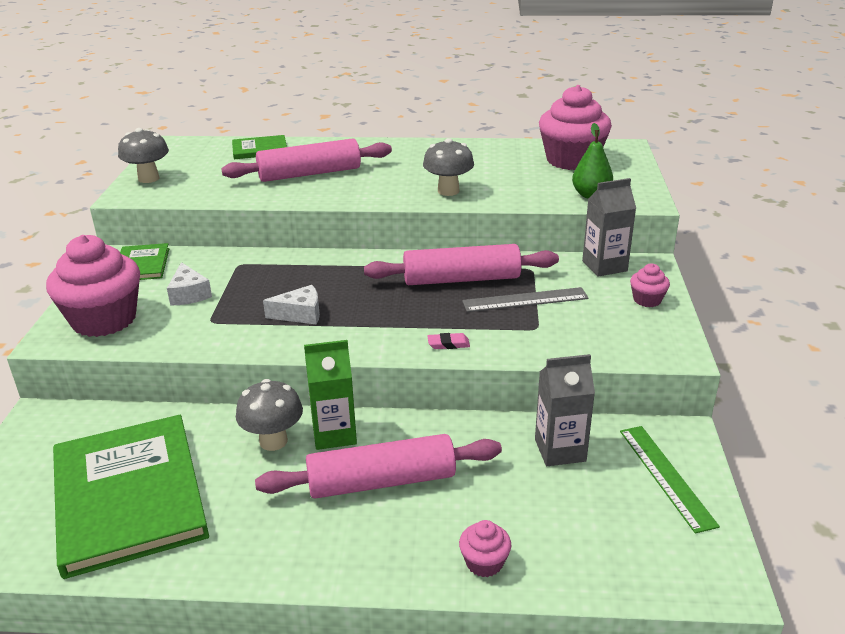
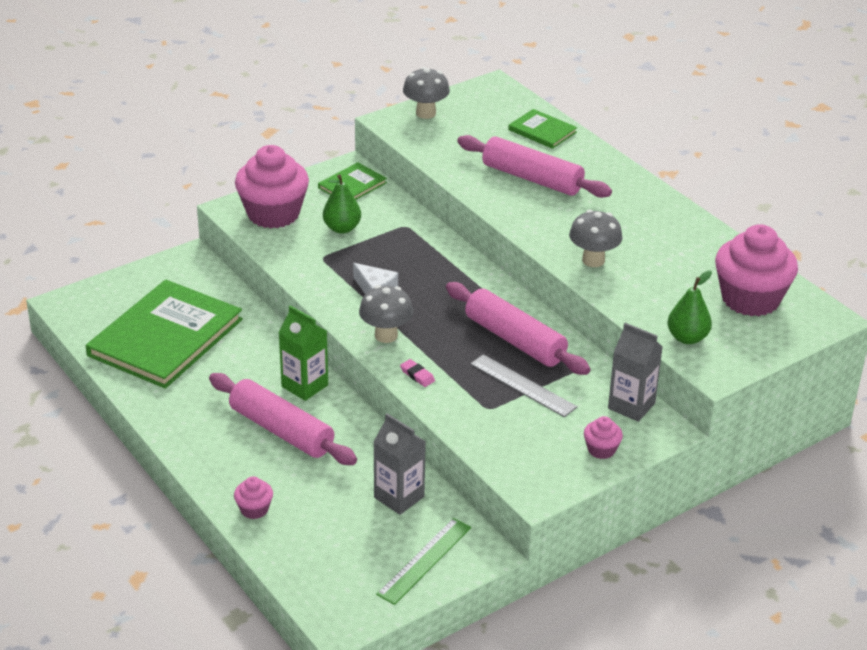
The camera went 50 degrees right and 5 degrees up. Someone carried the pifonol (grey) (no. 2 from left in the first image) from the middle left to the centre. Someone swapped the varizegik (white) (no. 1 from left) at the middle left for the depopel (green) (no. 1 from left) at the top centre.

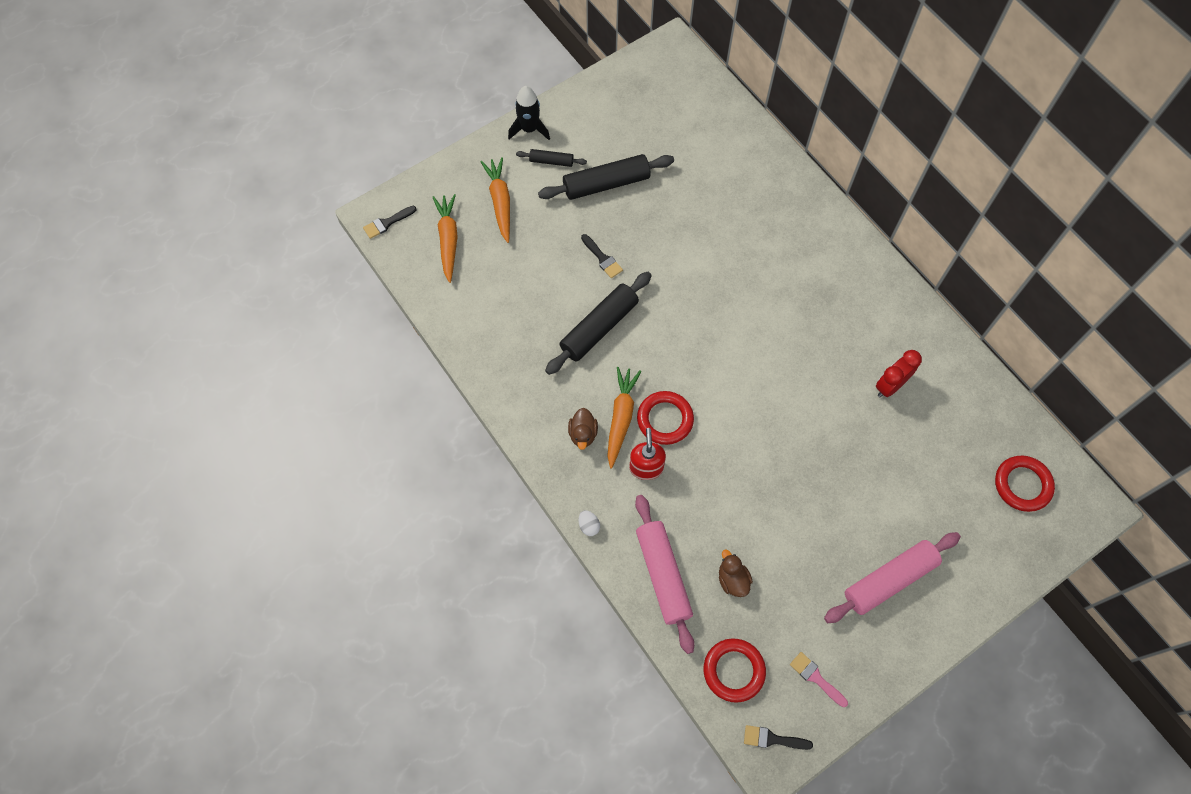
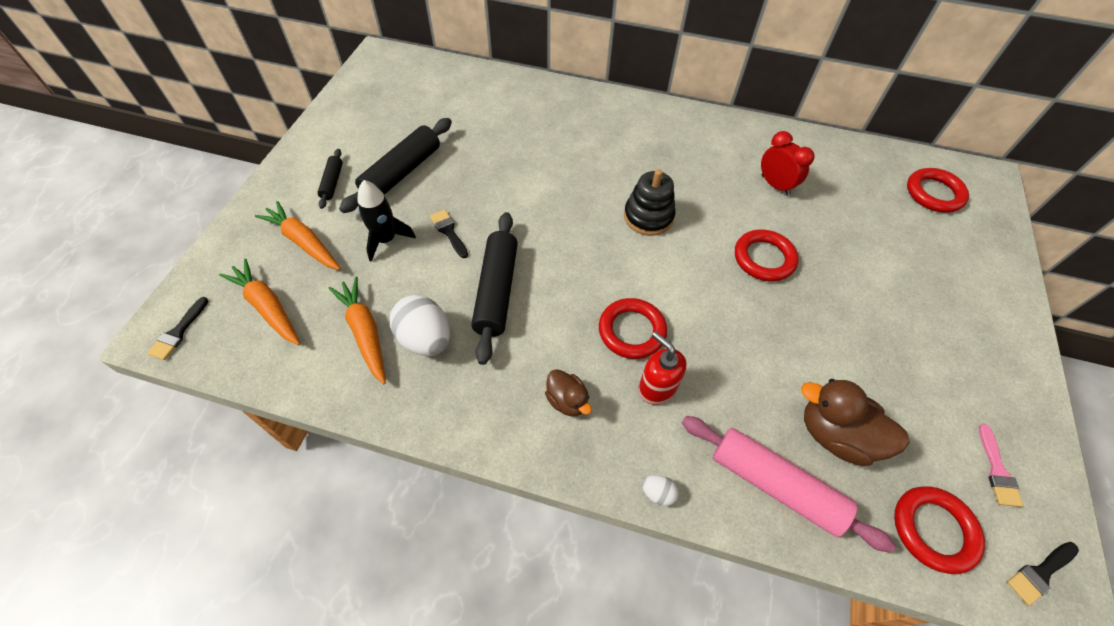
The camera went 40 degrees left and 10 degrees down. Someone took away the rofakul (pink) (no. 2 from left) at the bottom right. Someone put down the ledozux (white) (no. 1 from left) at the centre. Someone put down the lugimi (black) at the top centre. Someone put down the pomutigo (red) (no. 2 from left) at the middle right. Someone carried the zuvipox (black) from the top centre to the centre. Someone carried the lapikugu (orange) (no. 3 from left) from the centre to the middle left. Someone rotated the rofakul (black) (no. 1 from left) at the top centre by 60 degrees counterclockwise. Someone rotated the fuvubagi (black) (no. 2 from left) at the top centre by 135 degrees counterclockwise. Someone rotated the fuvubagi (pink) at the bottom right by 90 degrees counterclockwise. Someone rotated the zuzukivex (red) at the middle right by 135 degrees clockwise. Someone scaled the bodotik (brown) (no. 2 from left) at the bottom centre by 1.72.

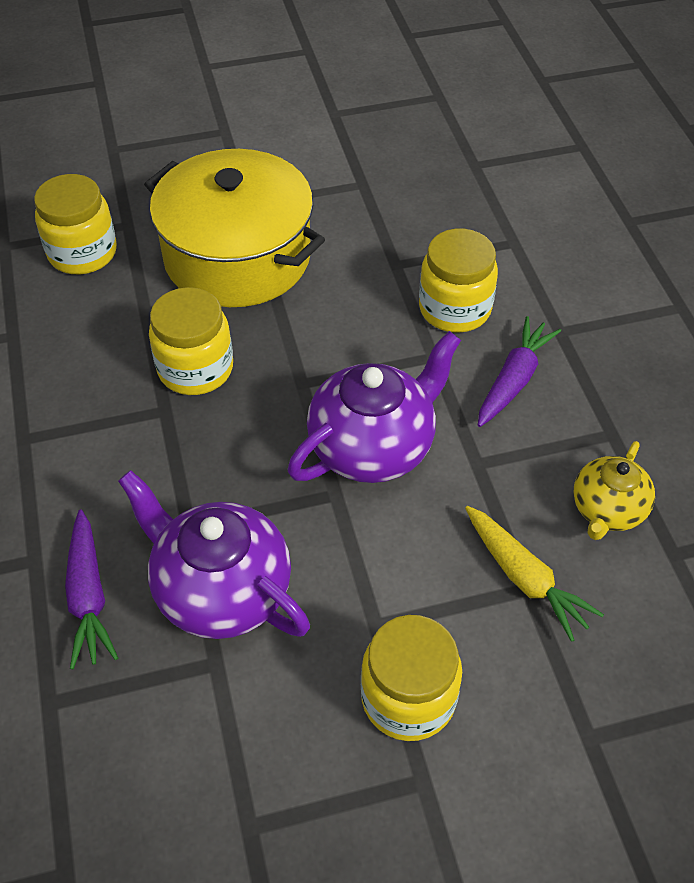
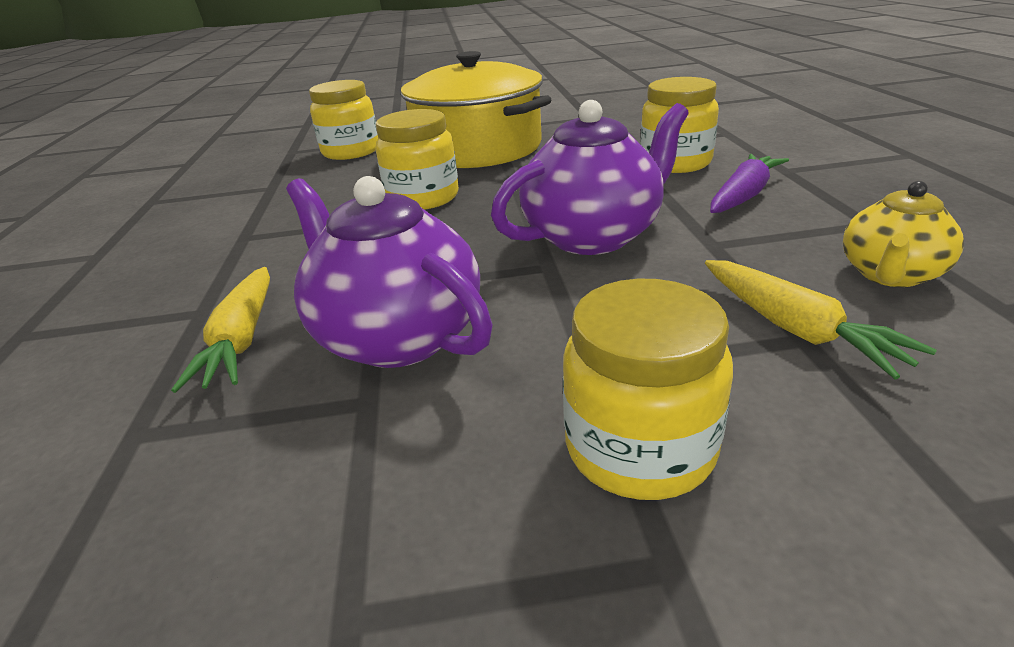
The camera went 10 degrees right and 20 degrees down. Someone repainted the lapikugu (purple) (no. 1 from left) at the bottom left, which became the lapikugu (yellow) (no. 1 from left) at the middle left.

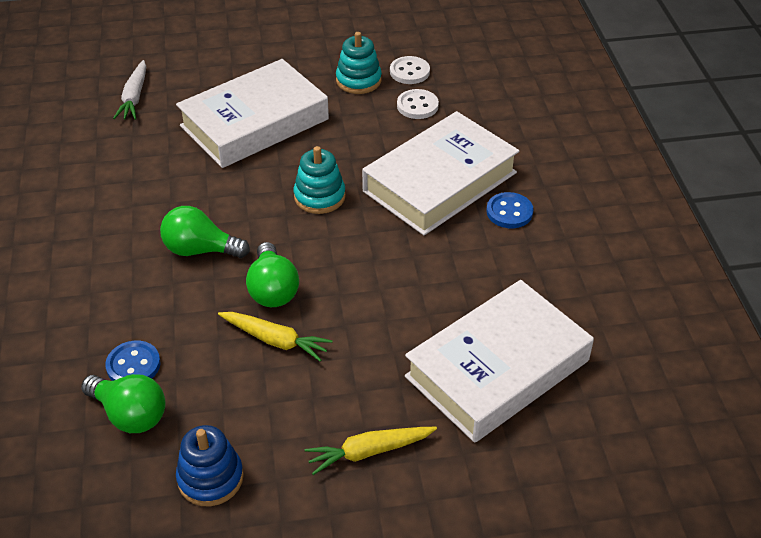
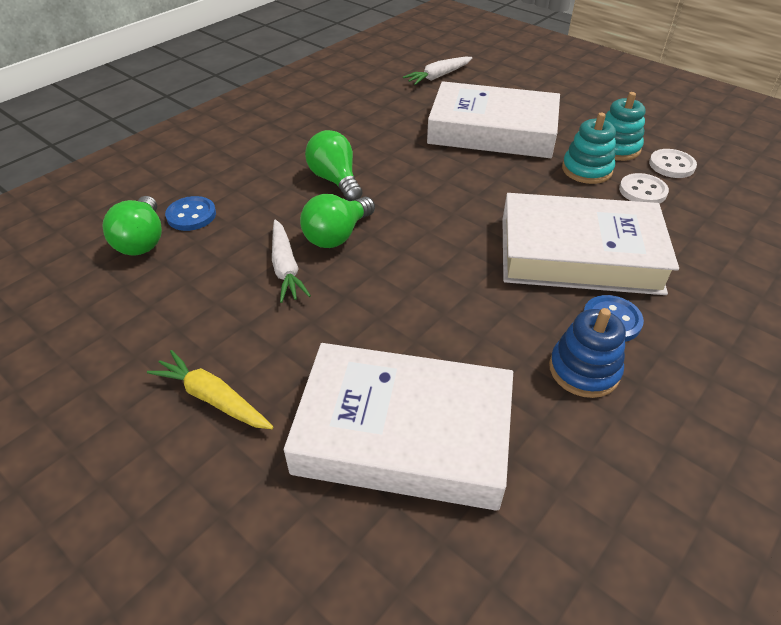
The camera went 50 degrees right and 0 degrees up. Someone carried the lugimi (blue) from the bottom left to the middle right. Someone carried the lugimi (turquoise) (no. 1 from left) from the centre to the top right. Someone repainted the lapikugu (yellow) (no. 1 from left) at the centre, which became the lapikugu (white) (no. 1 from left) at the centre.

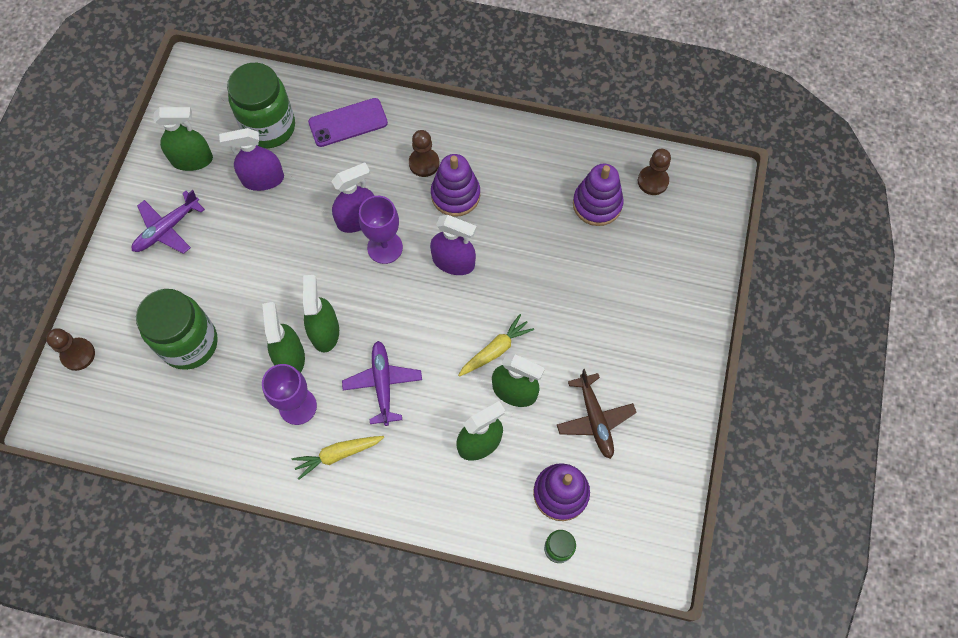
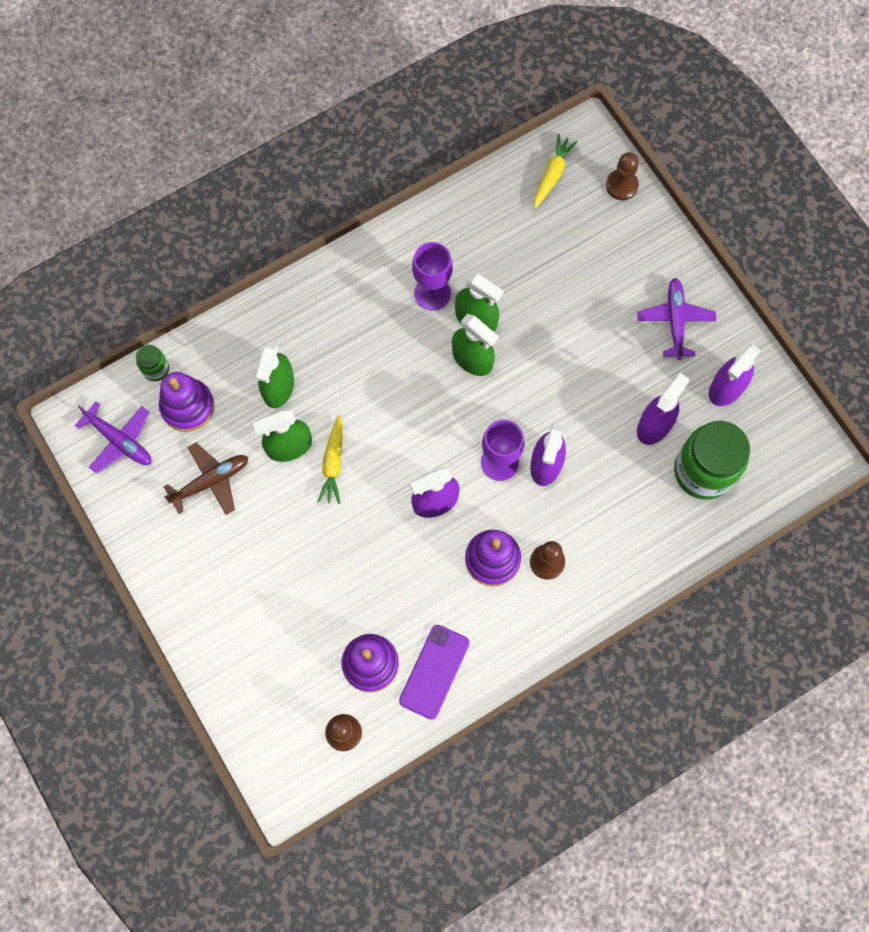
The camera went 135 degrees right and 5 degrees up. Someone took away the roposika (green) (no. 1 from left) at the middle left. Someone carried the lapikugu (yellow) (no. 1 from left in the first image) from the bottom centre to the top centre. Someone carried the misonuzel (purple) from the top centre to the bottom centre. Someone carried the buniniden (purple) (no. 2 from left in the first image) from the centre to the middle left. Someone repainted the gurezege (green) (no. 1 from left) at the top left, which became the gurezege (purple) (no. 4 from left) at the middle right. Someone rotated the buniniden (brown) at the centre by 120 degrees clockwise.

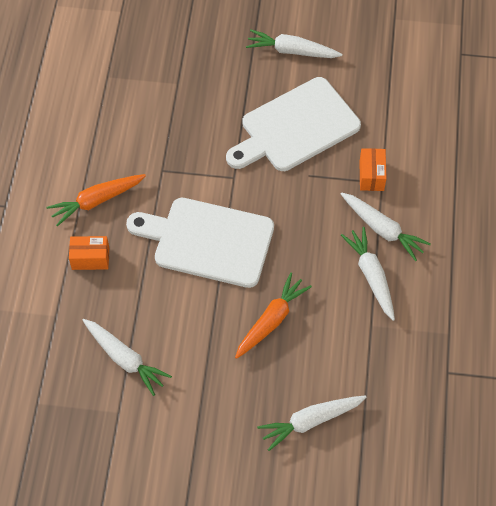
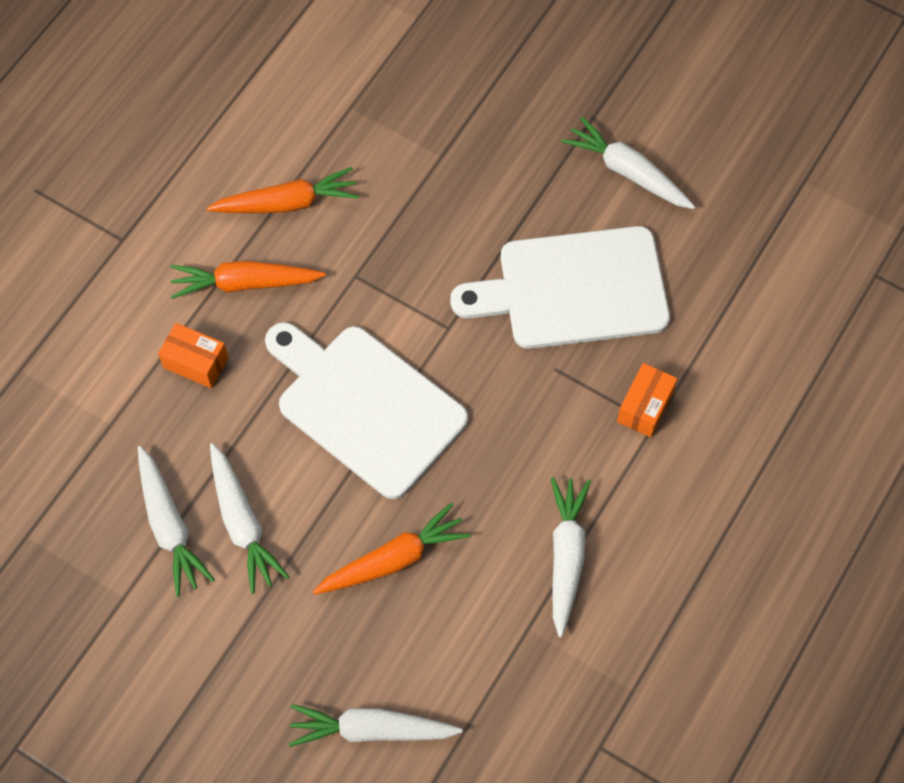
The camera went 25 degrees right and 5 degrees up. Someone put down the lapikugu (orange) (no. 2 from left) at the top left. Someone carried the lapikugu (white) (no. 5 from left in the first image) from the middle right to the middle left.

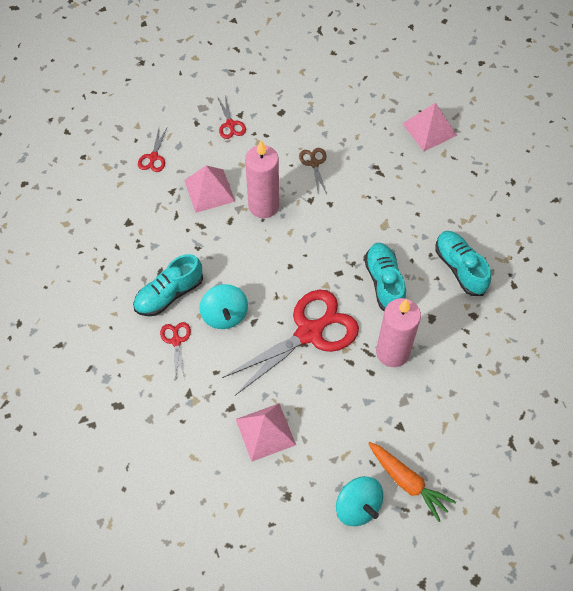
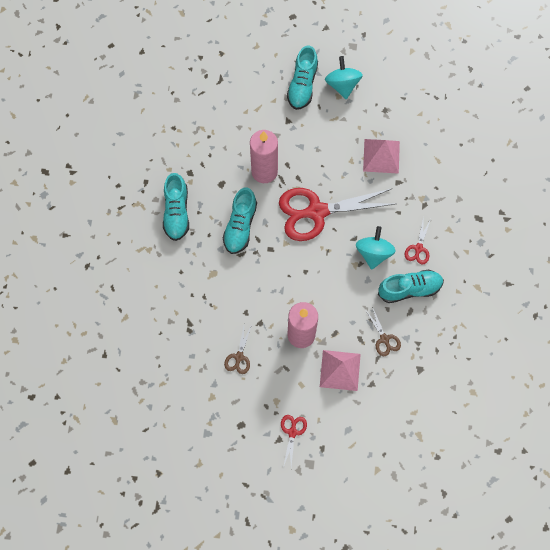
The camera went 155 degrees left and 10 degrees up. Someone took away the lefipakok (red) (no. 1 from left) at the top left. Someone took away the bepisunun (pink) (no. 3 from left) at the top right. Someone put down the lefipakok (brown) (no. 2 from left) at the middle right. Someone swapped the lapikugu (orange) at the bottom right for the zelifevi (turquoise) (no. 3 from left) at the top centre.

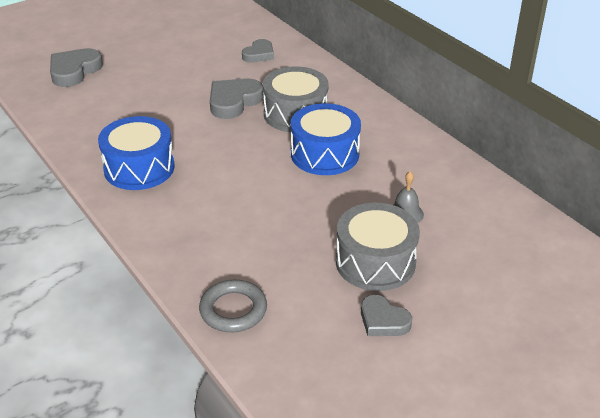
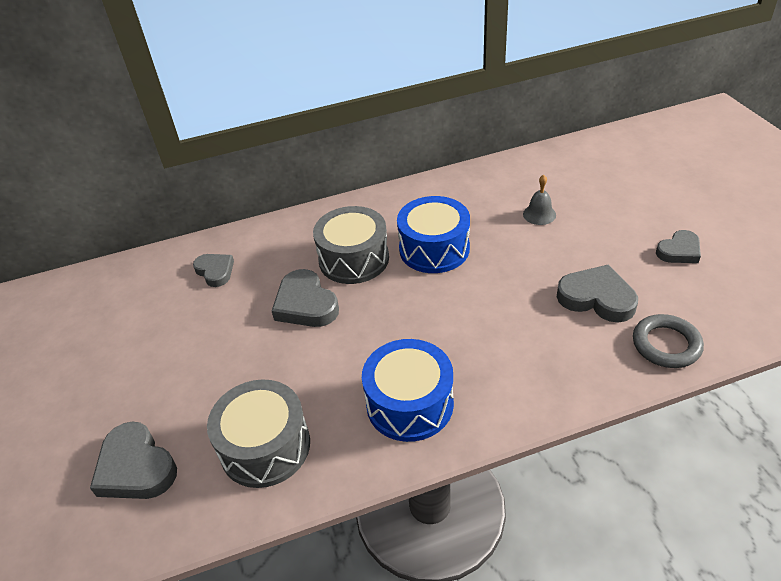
The camera went 70 degrees left and 5 degrees up. Someone put down the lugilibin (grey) (no. 4 from left) at the middle right. Someone carried the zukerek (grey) (no. 2 from left in the first image) from the centre to the bottom left.

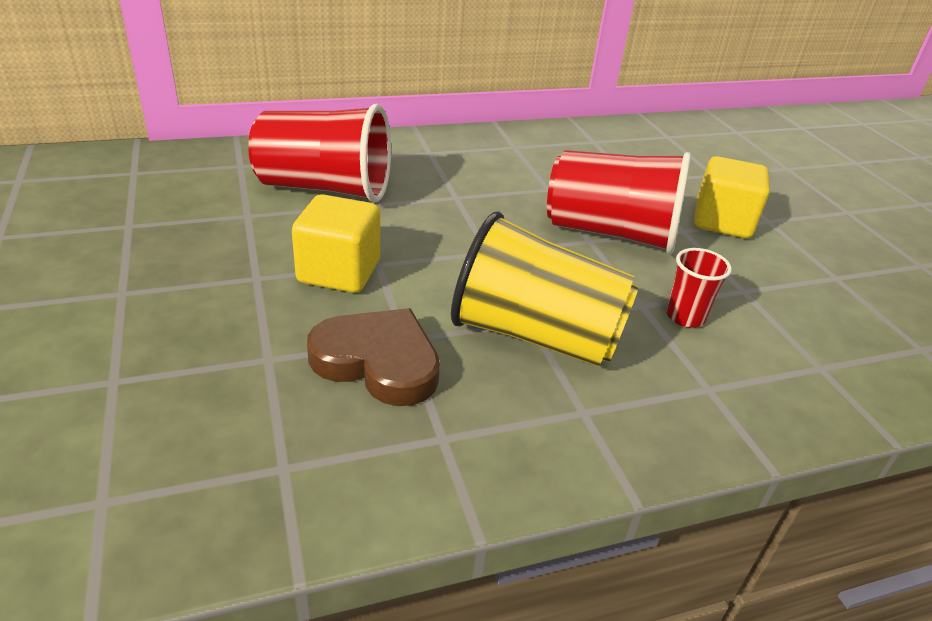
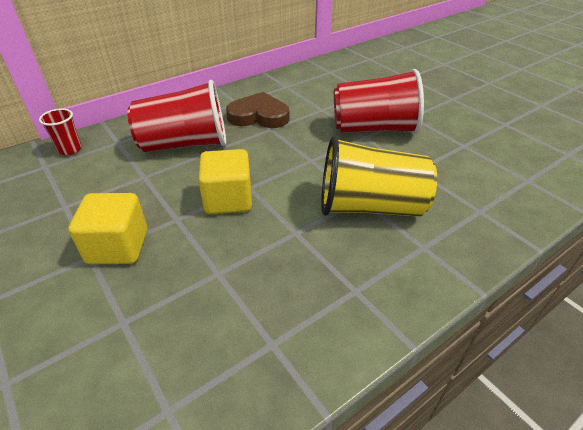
The camera went 15 degrees left and 5 degrees up. Someone carried the lugilibin (brown) from the centre to the top centre. Someone carried the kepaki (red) (no. 3 from left in the first image) from the middle right to the top left. Someone carried the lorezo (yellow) (no. 2 from left in the first image) from the top right to the middle left.

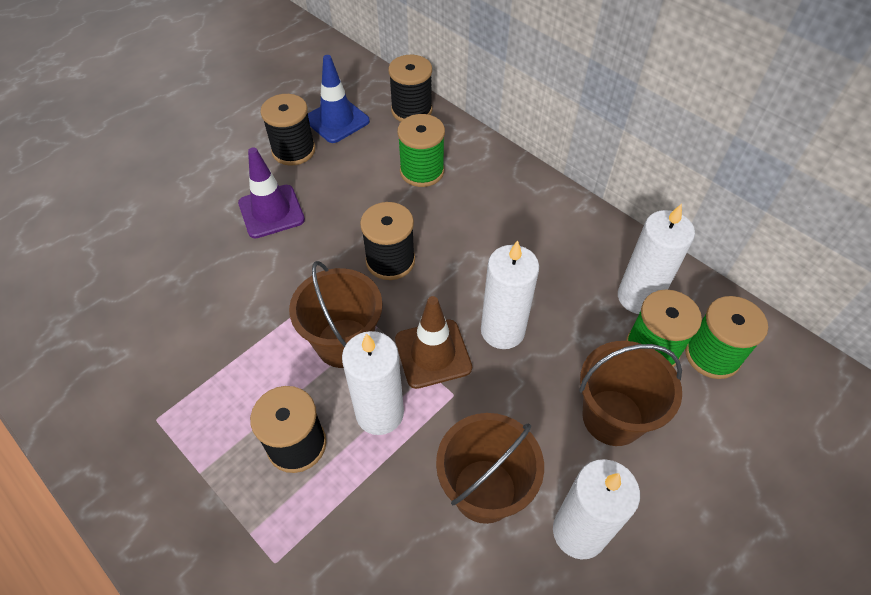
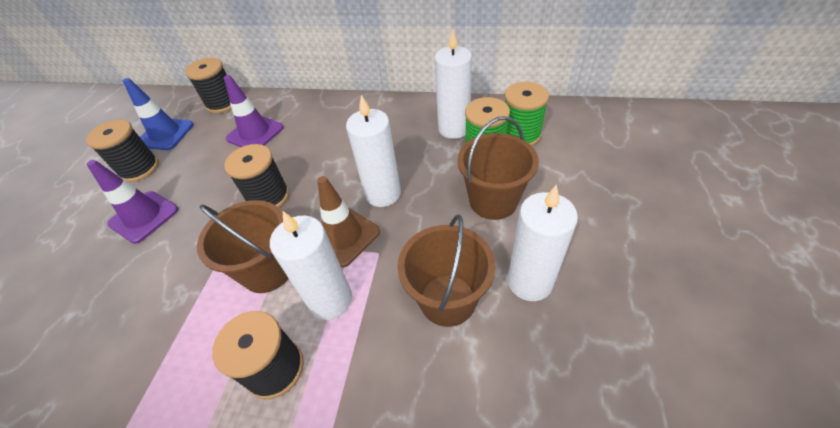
The camera went 30 degrees left and 5 degrees down. Someone swapped the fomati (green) (no. 1 from left) at the top centre for the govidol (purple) (no. 2 from left) at the top left.

